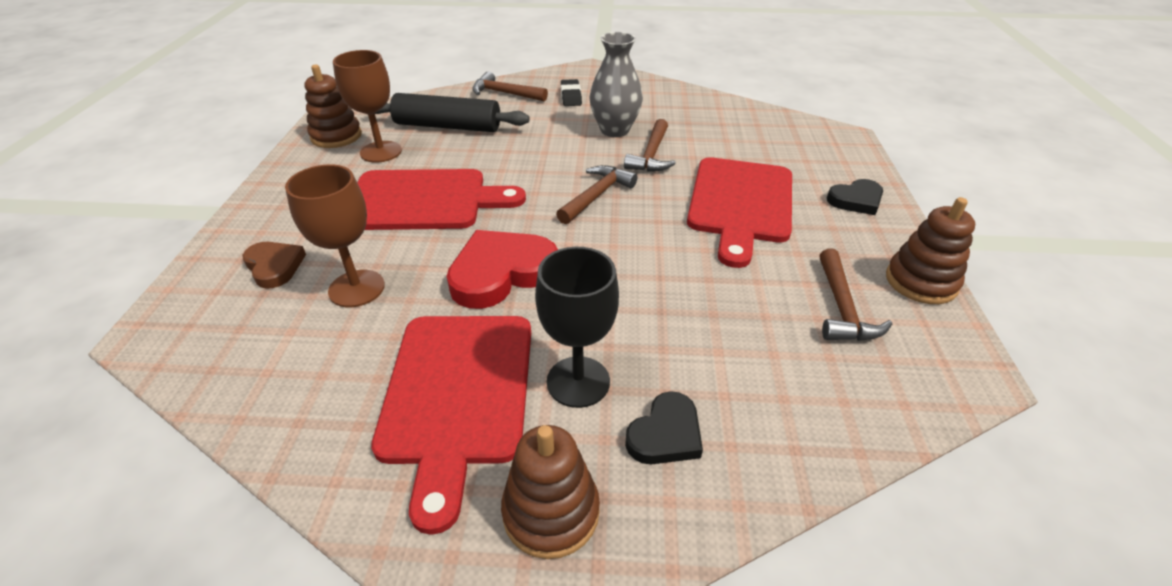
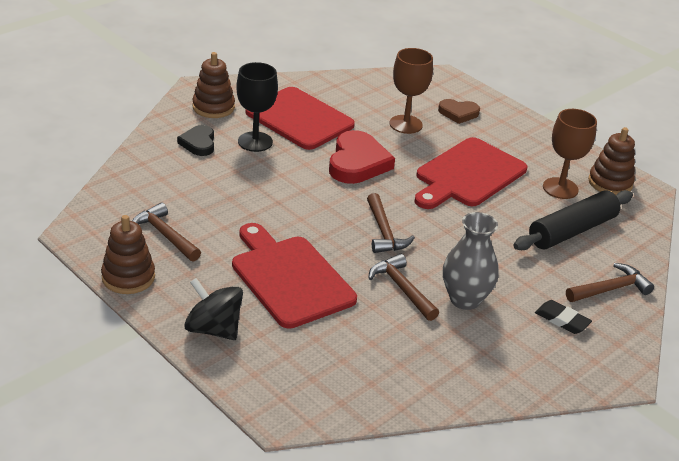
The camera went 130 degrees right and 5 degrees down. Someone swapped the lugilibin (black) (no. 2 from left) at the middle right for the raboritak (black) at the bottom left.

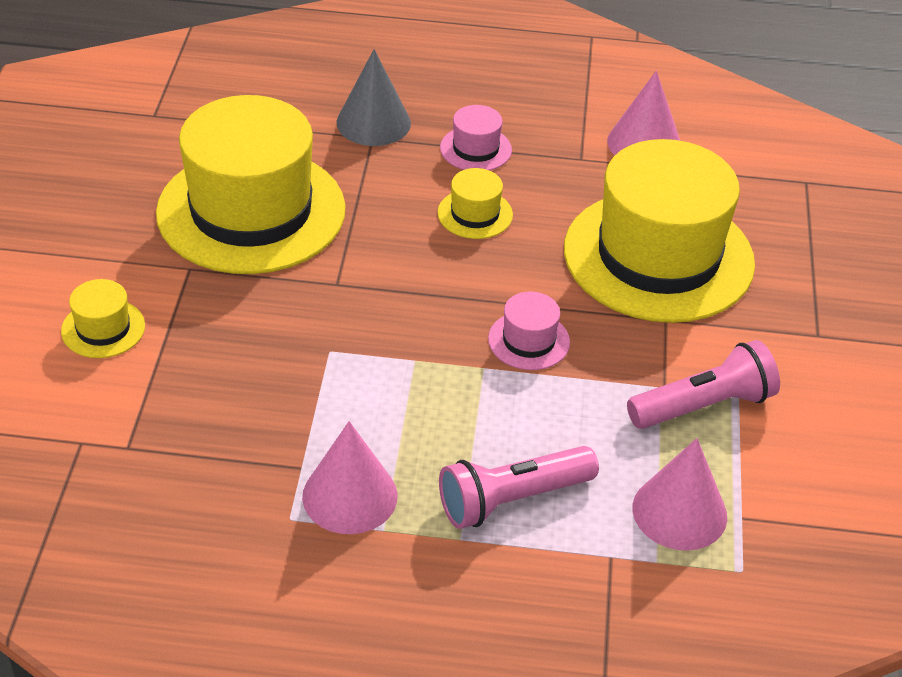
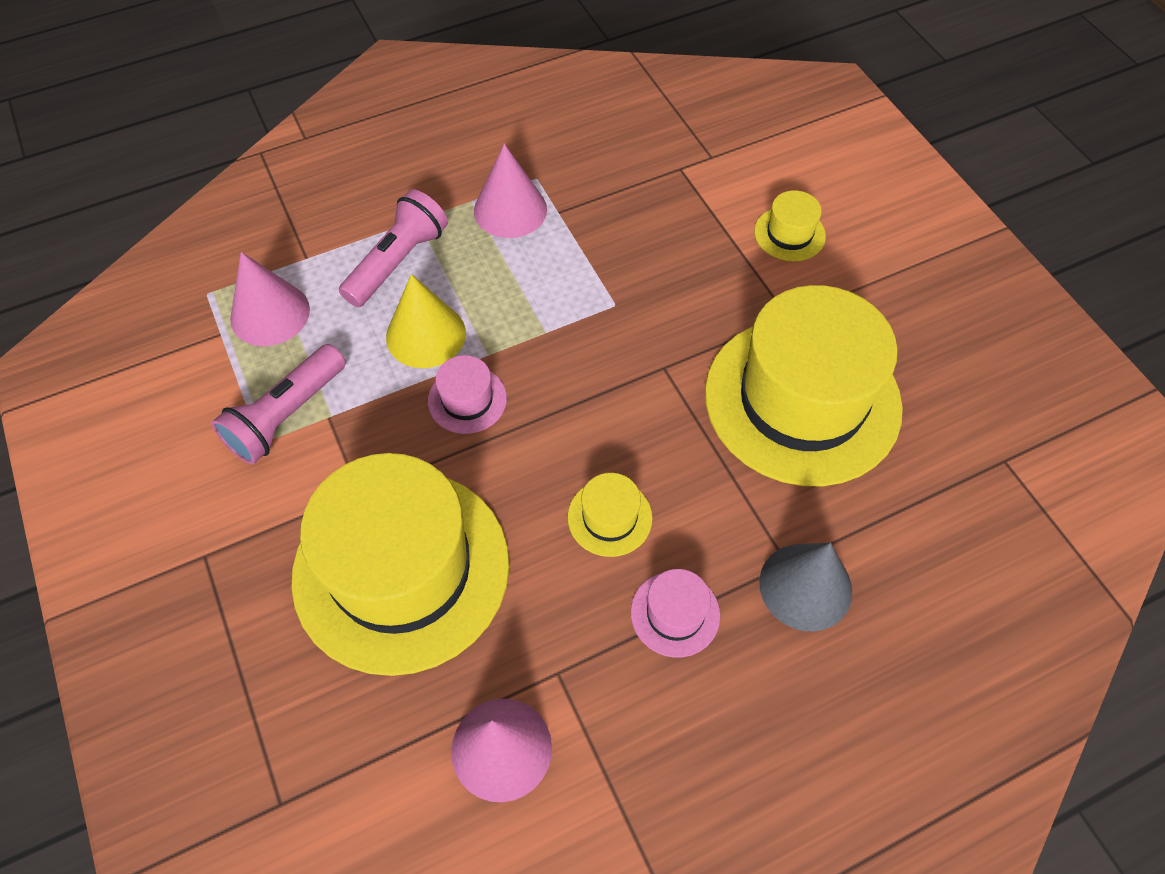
The camera went 150 degrees right and 15 degrees up. Someone put down the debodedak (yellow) at the centre.

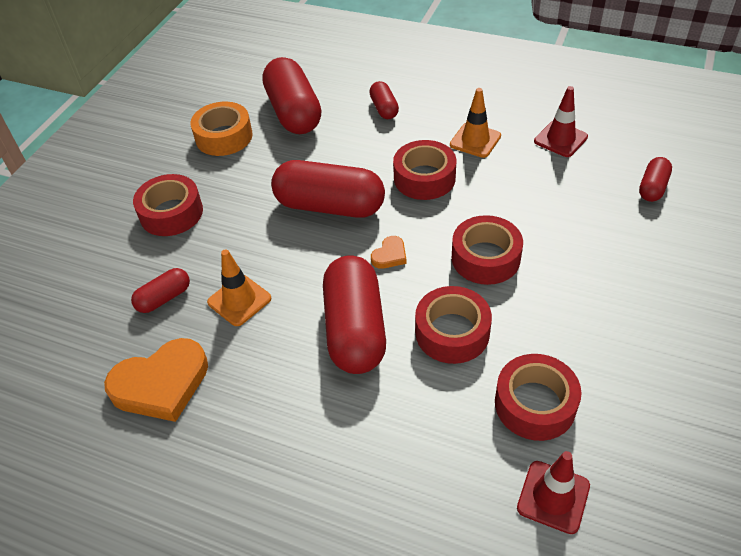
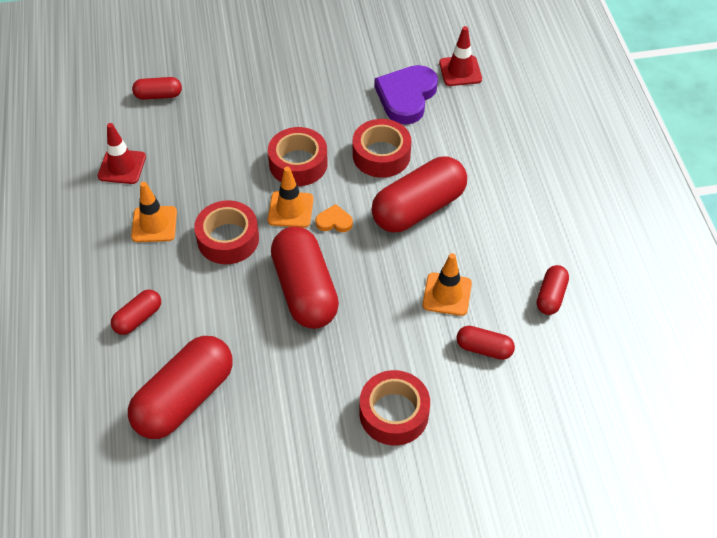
The camera went 125 degrees left and 5 degrees up. Someone took away the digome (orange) at the top left. Someone put down the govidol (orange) (no. 2 from left) at the centre. Someone swapped the lugilibin (orange) (no. 1 from left) at the bottom left for the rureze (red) (no. 7 from left) at the middle right. Someone swapped the digome (red) (no. 5 from left) at the bottom right for the lugilibin (purple) at the top centre.

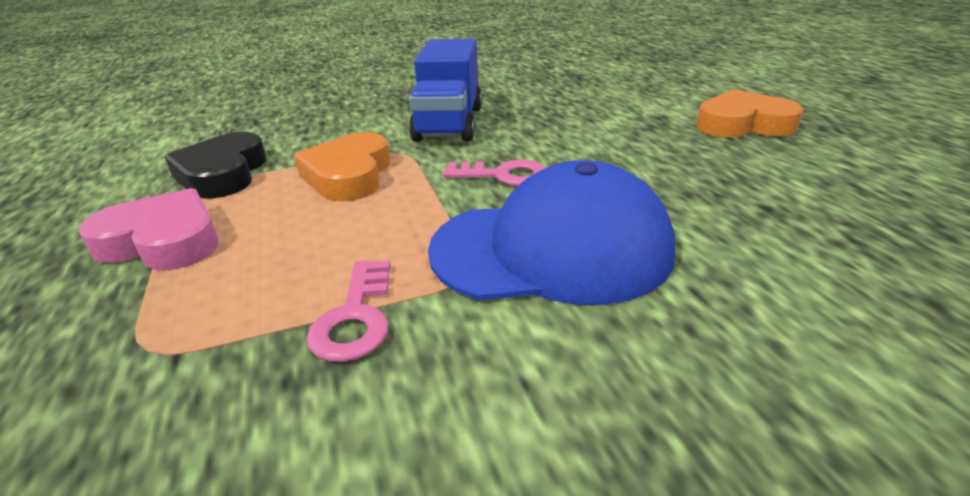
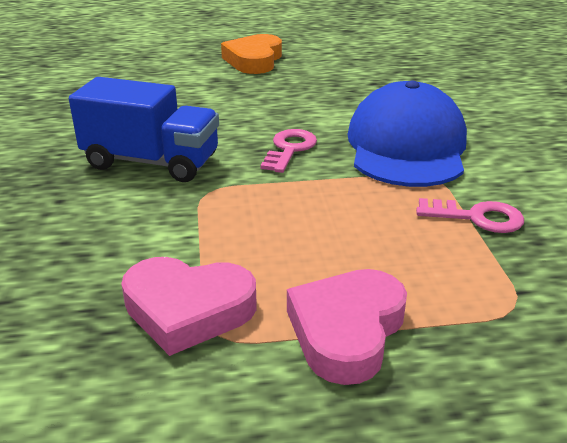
The camera went 80 degrees left and 0 degrees up. Someone took away the lugilibin (orange) (no. 1 from left) at the centre. Someone repainted the lugilibin (black) at the top left, which became the lugilibin (pink) (no. 1 from left) at the bottom left.

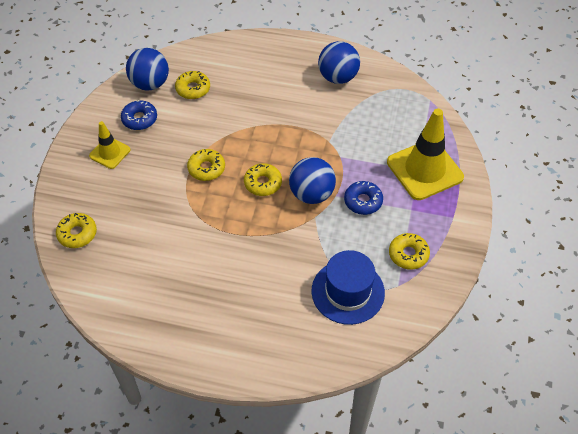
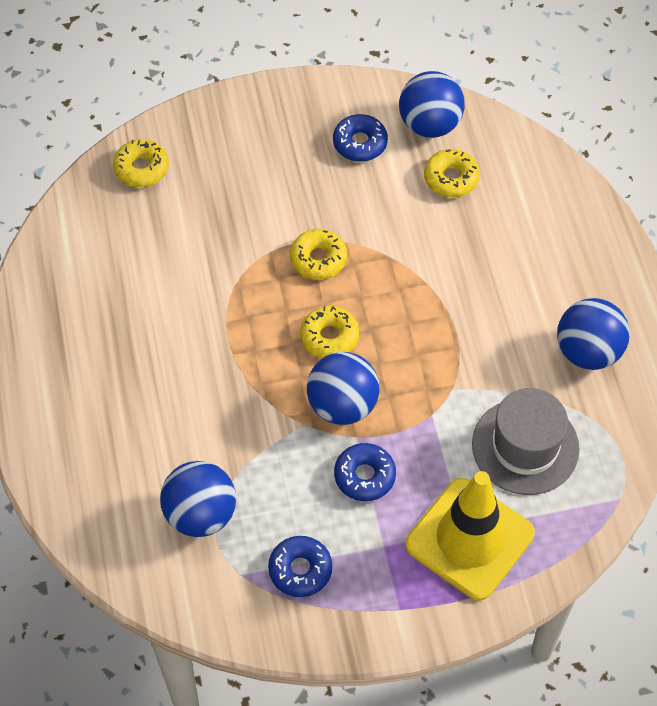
The camera went 65 degrees right and 5 degrees up. Someone took away the govidol (yellow) (no. 1 from left) at the middle left. Someone put down the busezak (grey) at the middle right. Someone swapped the busezak (blue) at the centre for the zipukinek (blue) (no. 1 from left) at the bottom left. Someone repainted the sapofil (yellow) (no. 5 from left) at the middle right, which became the sapofil (blue) (no. 1 from left) at the bottom centre.

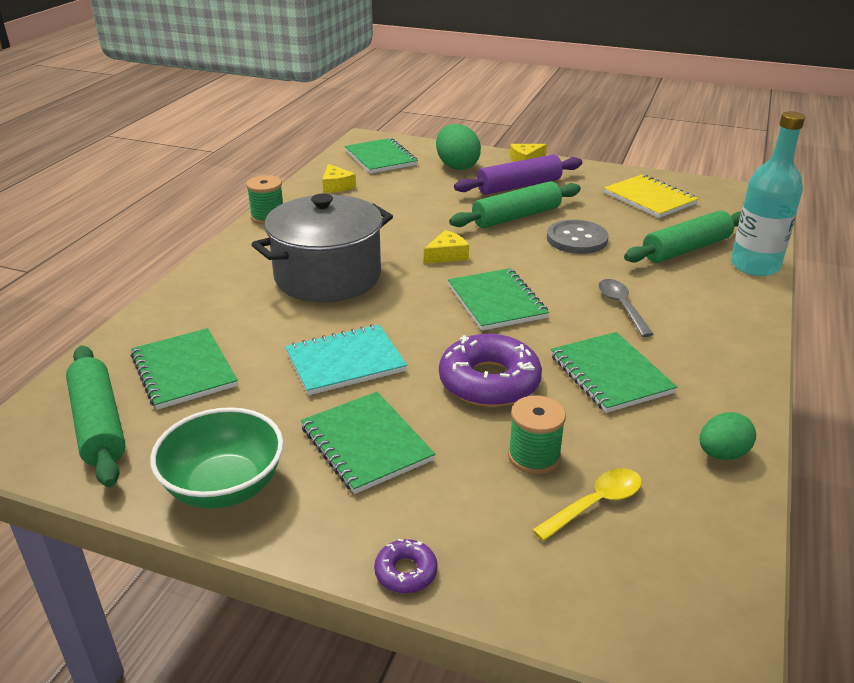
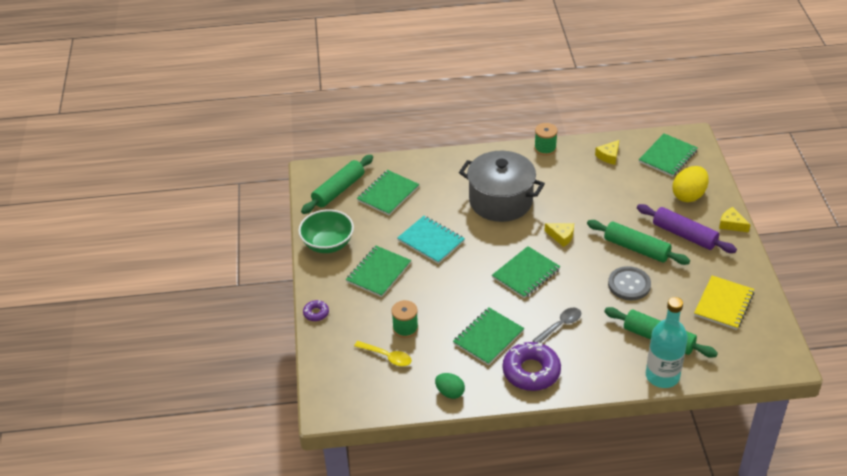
The camera went 65 degrees right and 10 degrees up. Someone carried the sapofil (purple) (no. 2 from left) from the centre to the bottom centre. Someone repainted the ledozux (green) (no. 1 from left) at the top centre, which became the ledozux (yellow) at the middle right.

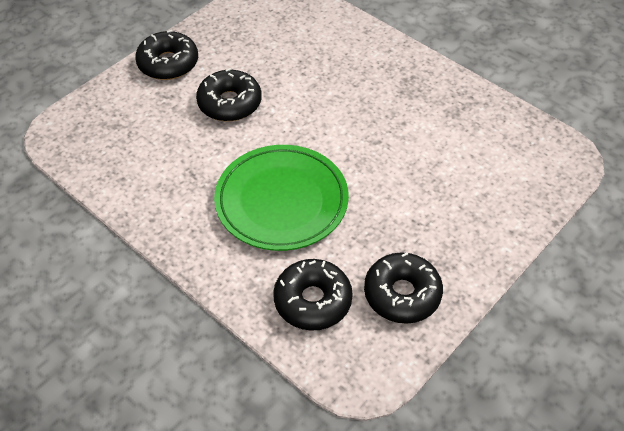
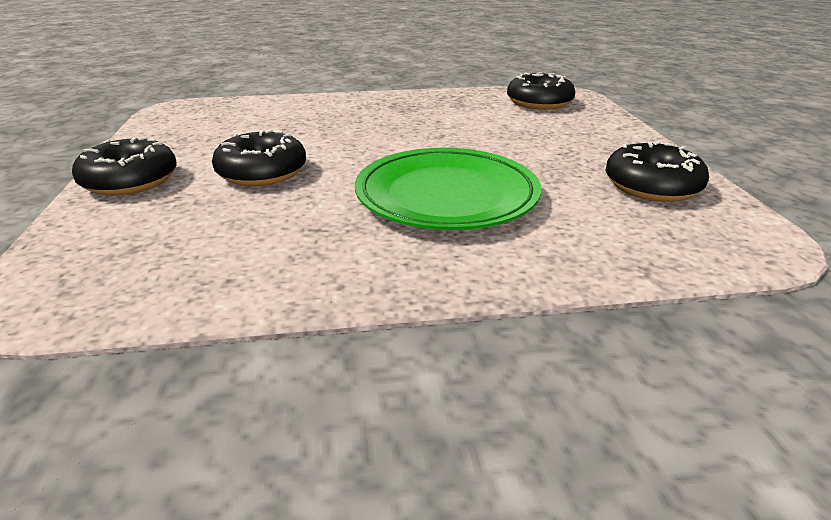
The camera went 50 degrees left and 20 degrees down. Someone carried the sapofil (black) (no. 3 from left) from the bottom centre to the top centre.

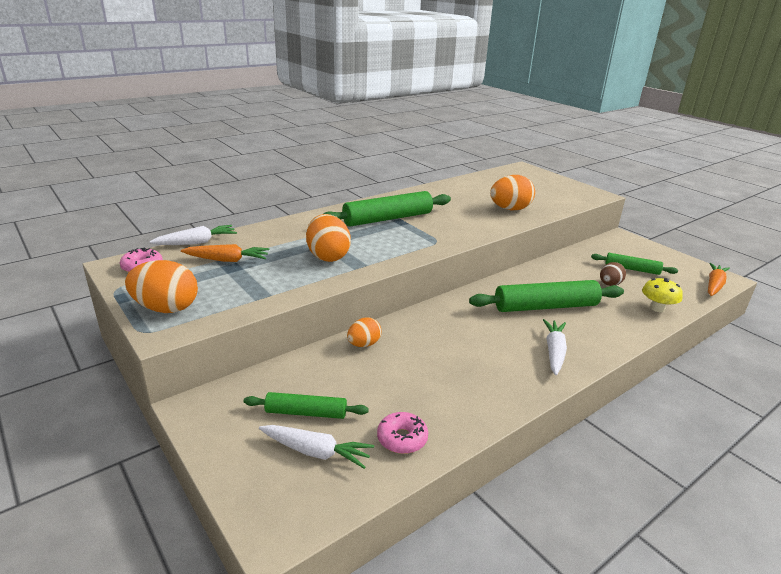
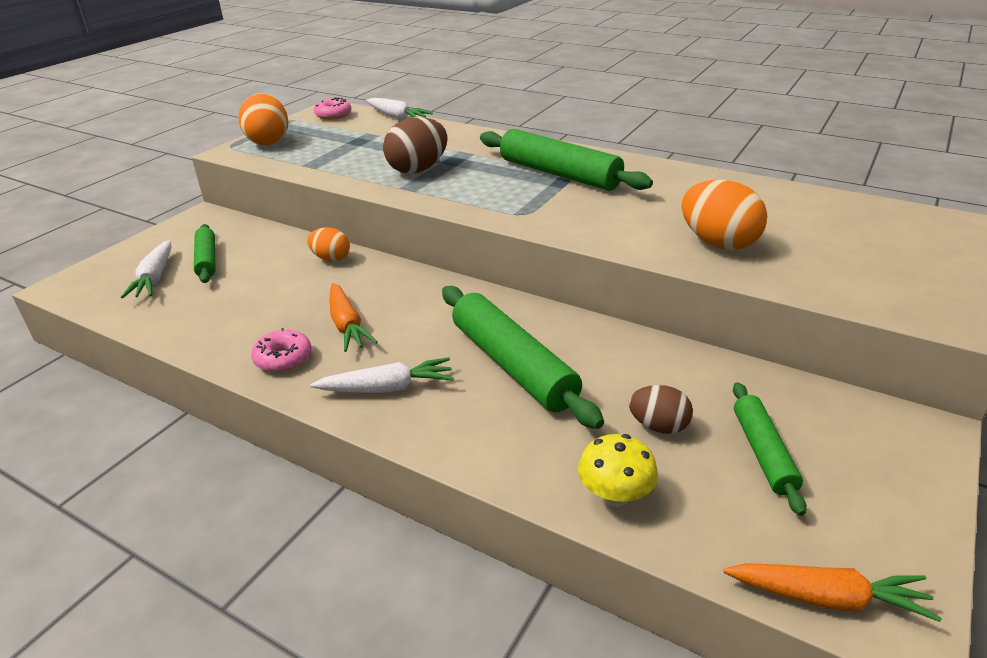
The camera went 70 degrees right and 5 degrees up. Someone carried the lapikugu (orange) (no. 1 from left) from the middle left to the centre. Someone carried the sapofil (pink) (no. 2 from left in the first image) from the bottom centre to the middle left. Someone repainted the ledozux (orange) (no. 2 from left) at the centre, which became the ledozux (brown) (no. 1 from left) at the top centre.

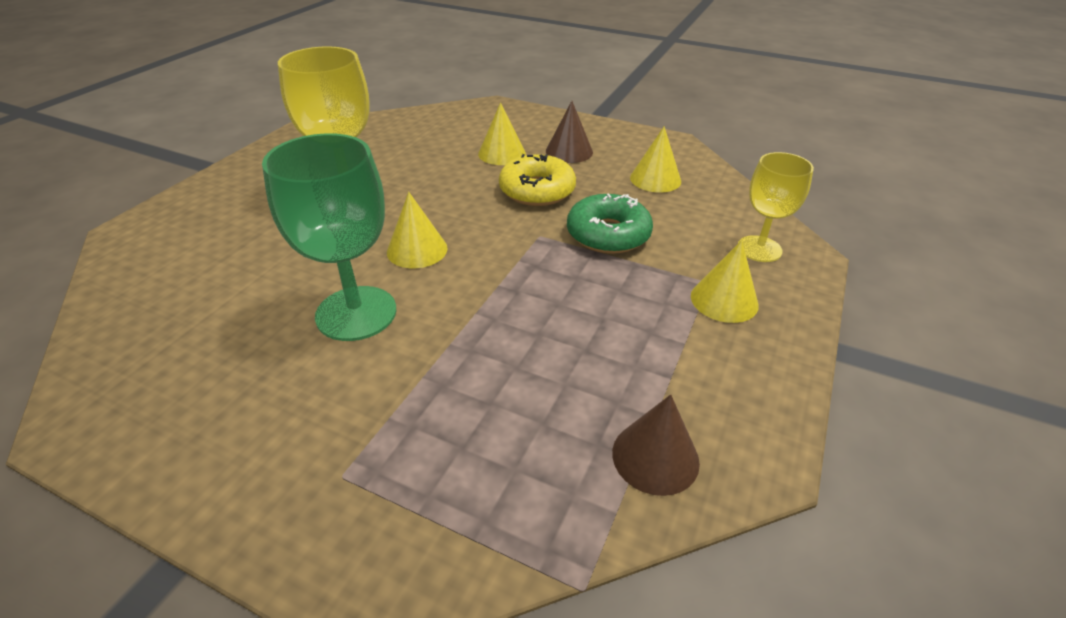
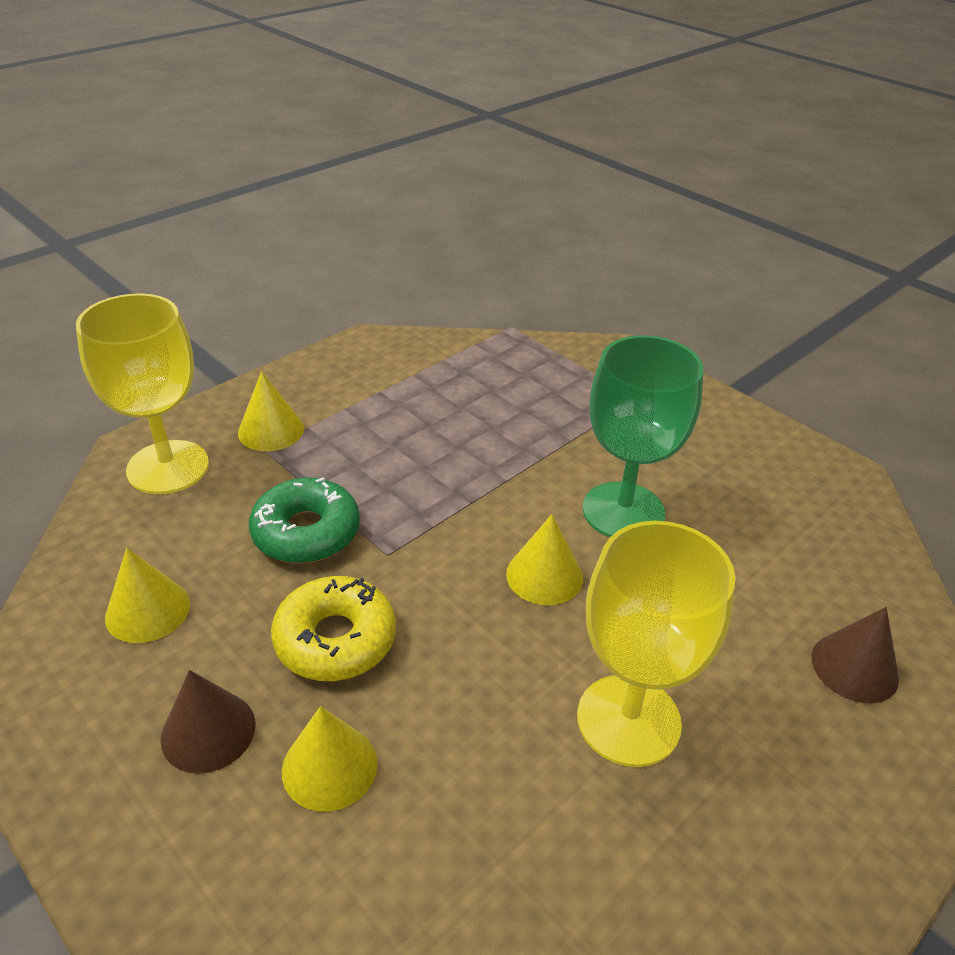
The camera went 160 degrees left and 0 degrees up. Someone carried the debodedak (brown) (no. 2 from left) from the bottom centre to the bottom right. Someone scaled the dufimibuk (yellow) (no. 2 from left in the first image) at the middle right by 1.59.

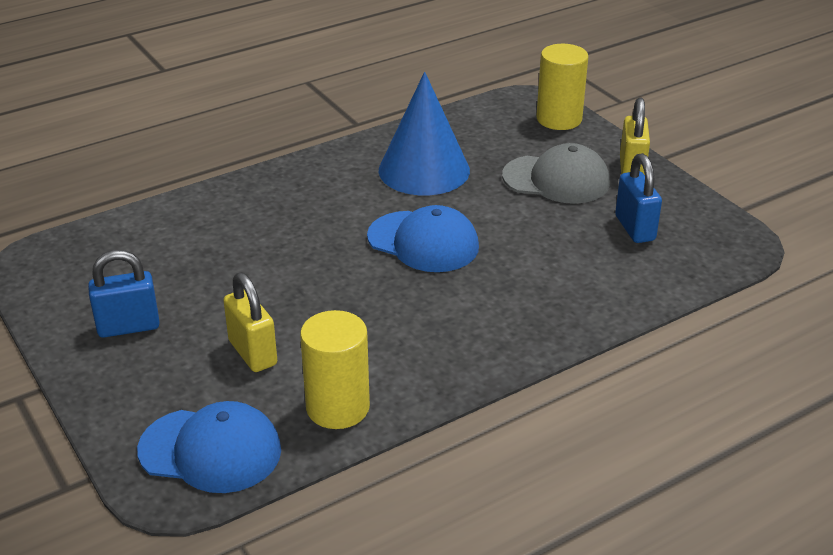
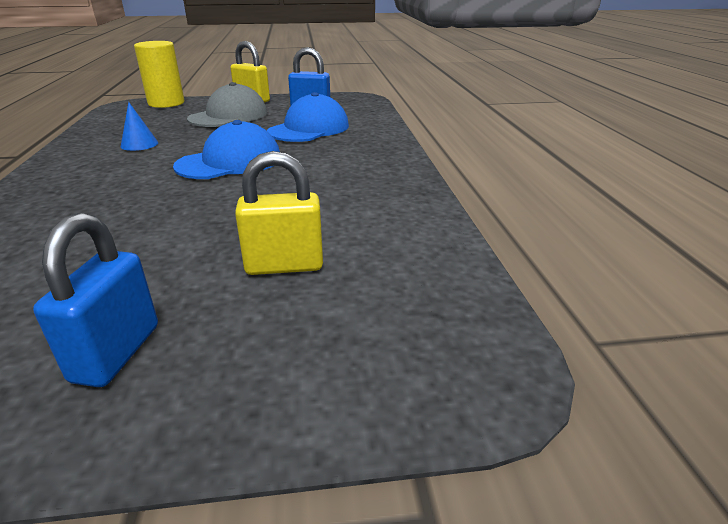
The camera went 65 degrees left and 5 degrees down. Someone took away the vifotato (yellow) (no. 1 from left) at the centre. Someone carried the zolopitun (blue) (no. 1 from left in the first image) from the bottom left to the top centre. Someone scaled the debodedak (blue) at the top centre by 0.42.

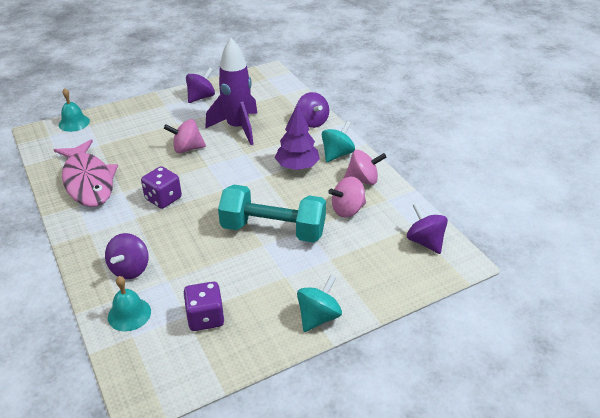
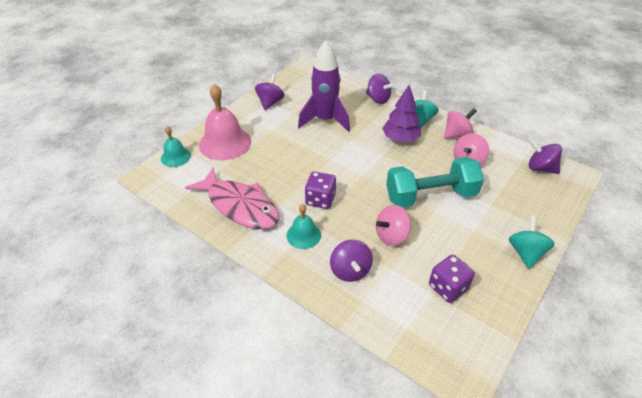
The camera went 25 degrees left and 5 degrees up. Someone put down the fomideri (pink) at the top centre. Someone carried the fomideri (turquoise) (no. 2 from left) from the bottom left to the centre. Someone carried the raboritak (pink) (no. 1 from left) from the top left to the centre.

